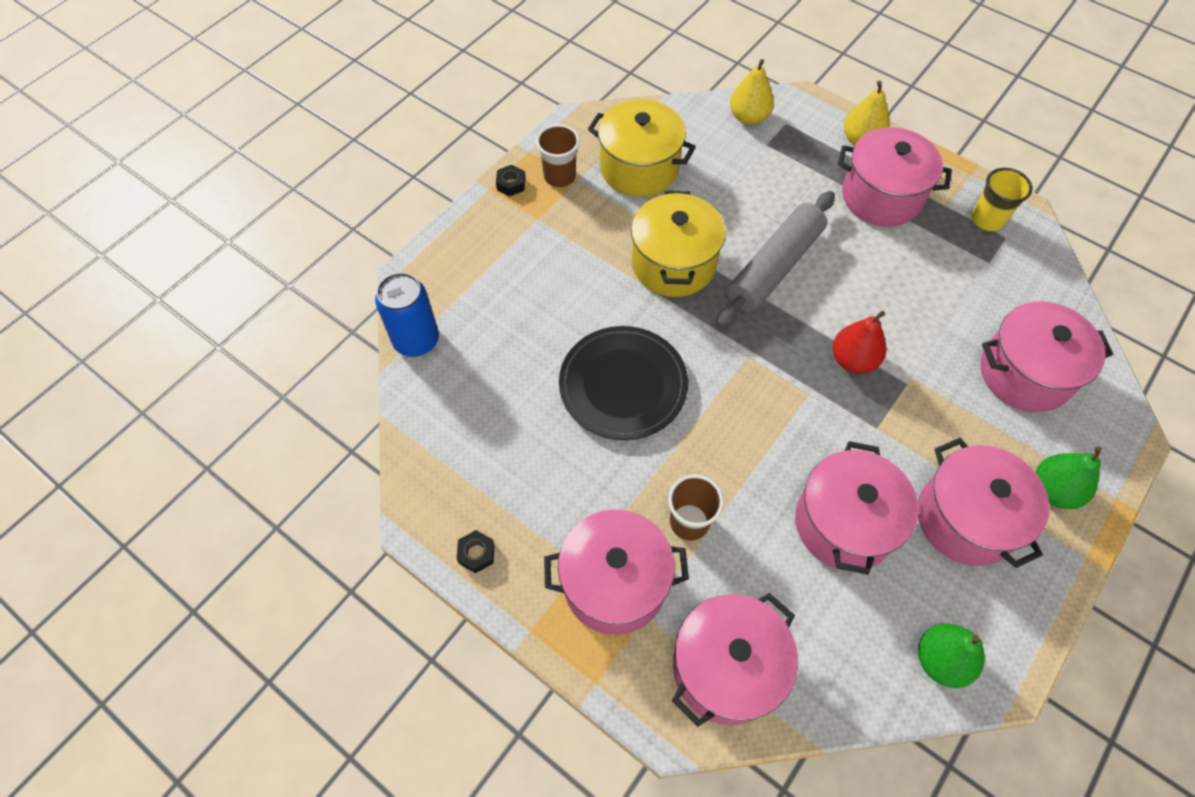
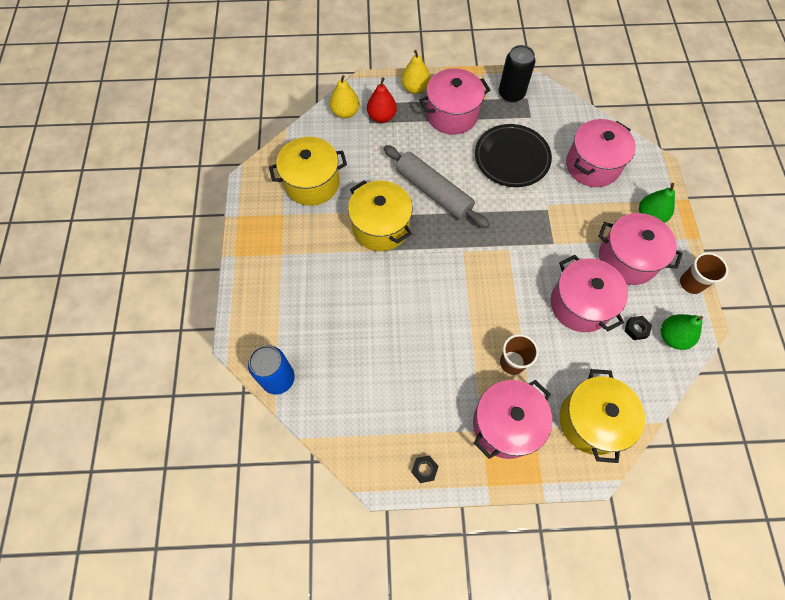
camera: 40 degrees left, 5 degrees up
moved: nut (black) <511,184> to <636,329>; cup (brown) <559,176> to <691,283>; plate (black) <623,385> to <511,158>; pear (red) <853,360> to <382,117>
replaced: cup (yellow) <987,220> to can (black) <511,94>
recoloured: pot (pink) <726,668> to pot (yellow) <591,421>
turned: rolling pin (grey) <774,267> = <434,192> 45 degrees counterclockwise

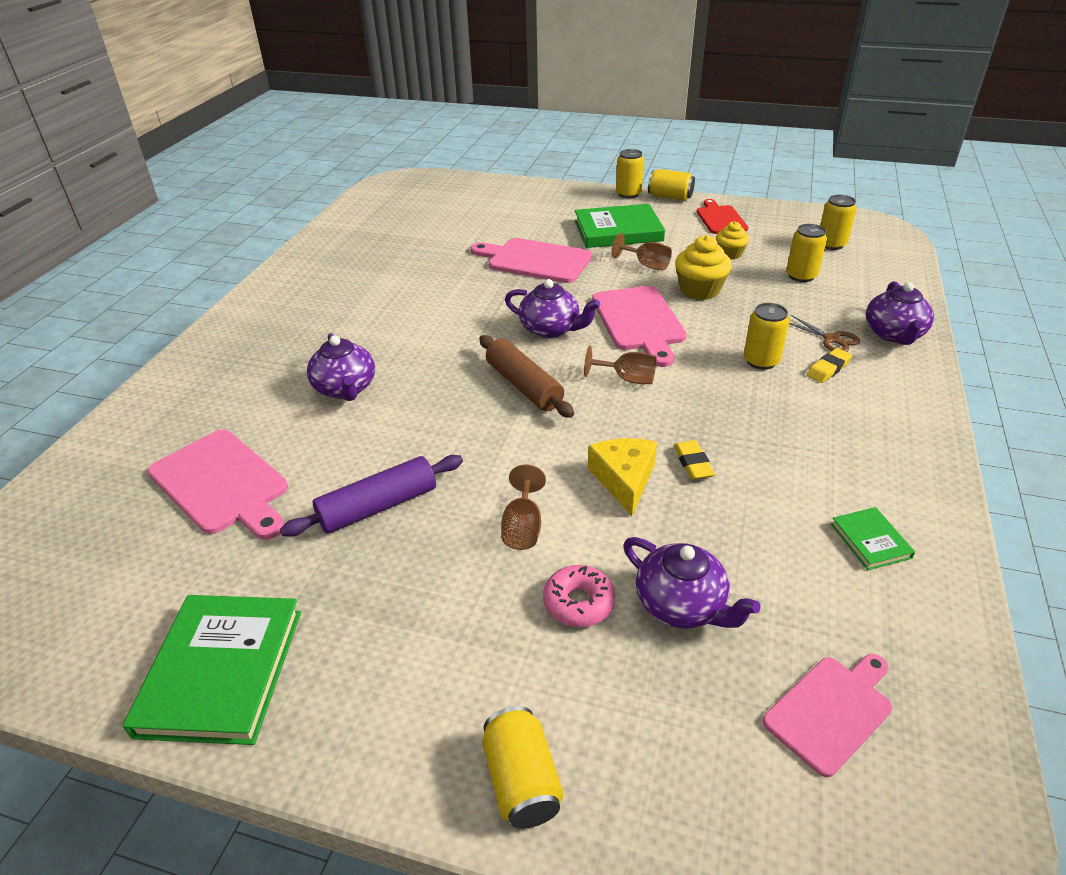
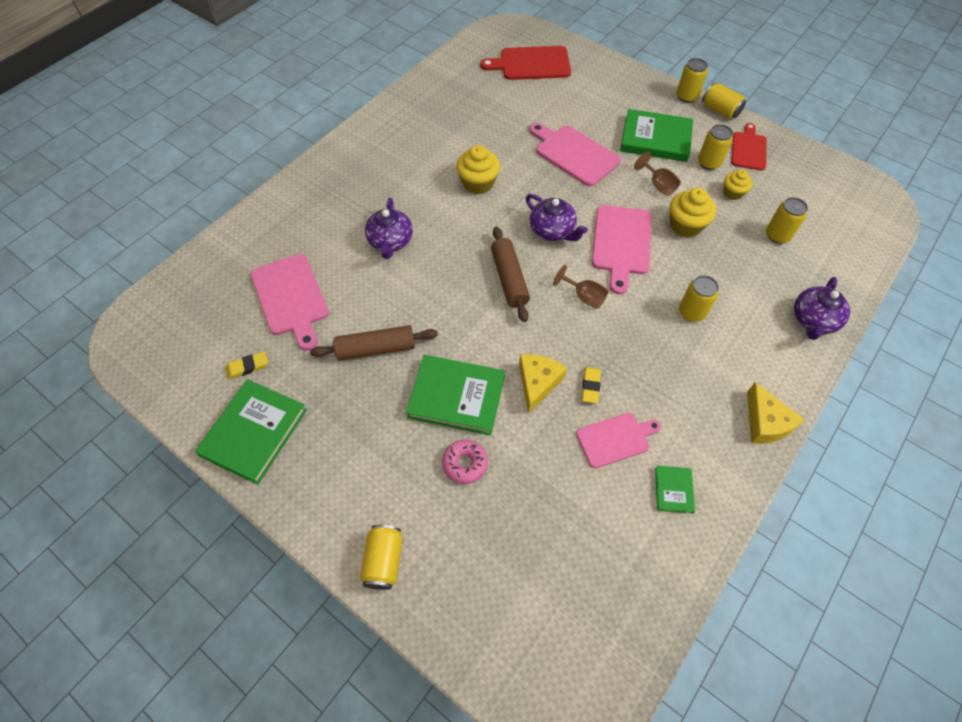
camera: 20 degrees right, 20 degrees up
removed: teapot (purple) <682,605>; scissors (brown) <831,339>
added: cupcake (yellow) <478,183>; cutting board (red) <531,64>; cheese (yellow) <765,423>
moved: cutting board (pink) <831,710> to <615,439>; eraser (yellow) <828,369> to <247,367>; can (yellow) <831,244> to <709,163>
replaced: goblet (brown) <523,527> to book (green) <456,396>
recoloured: rolling pin (purple) <378,507> to rolling pin (brown) <376,349>

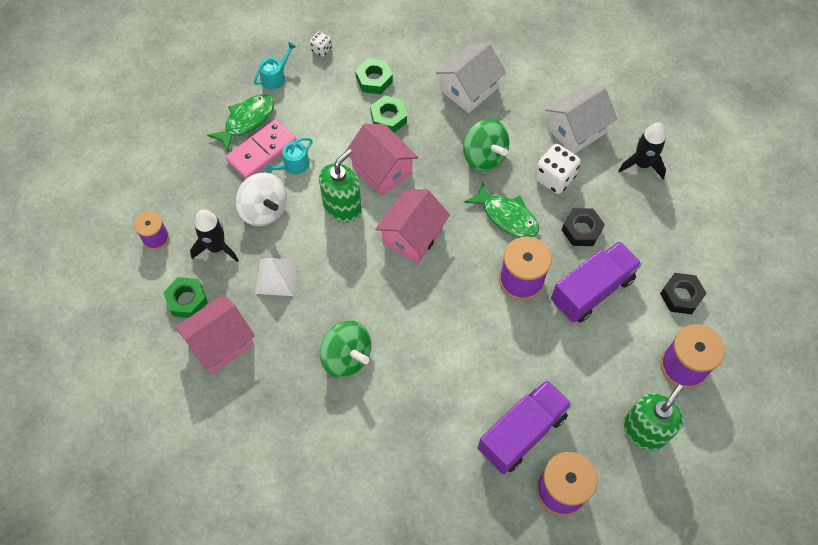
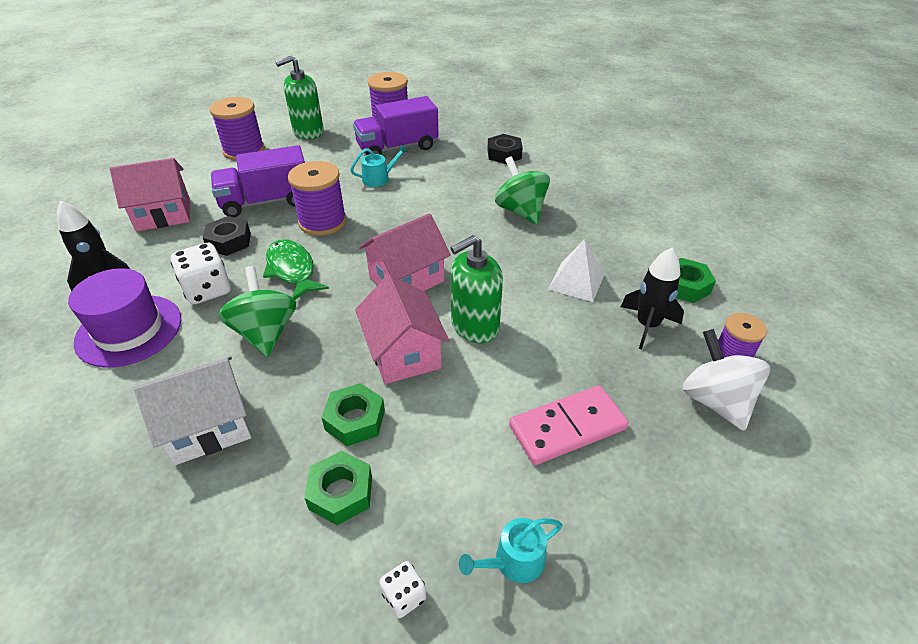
camera: 160 degrees left, 20 degrees down
removed: fish (green) <247,121>
moved: house (pink) <221,343> to <163,214>; spinning top (white) <264,210> to <715,401>; watering can (turquoise) <293,165> to <379,179>; nut (black) <681,296> to <504,154>
replaced: house (white) <576,130> to hat (purple) <129,330>

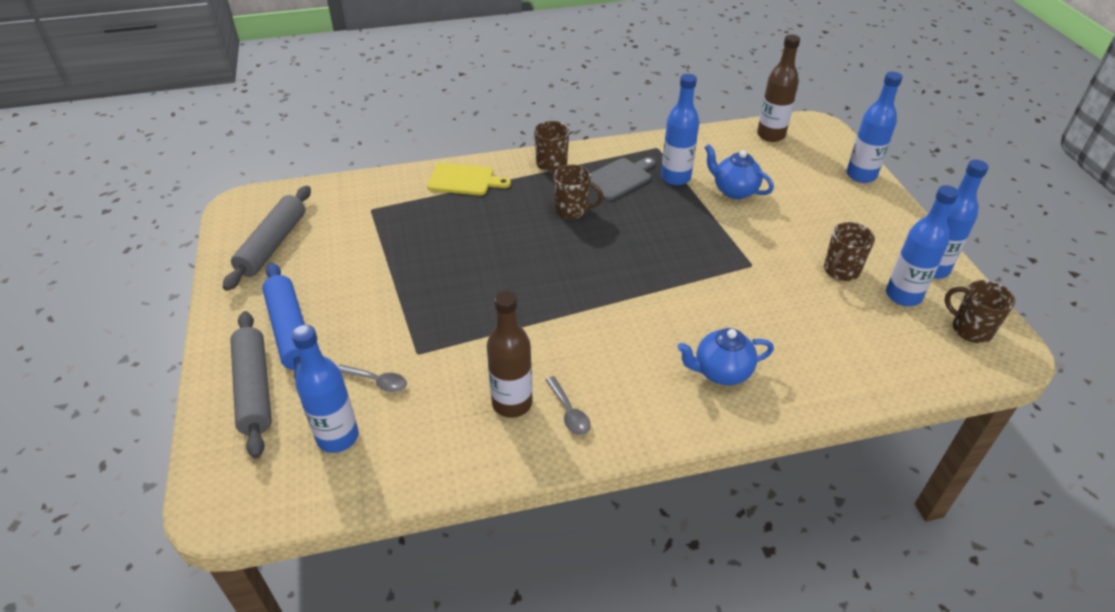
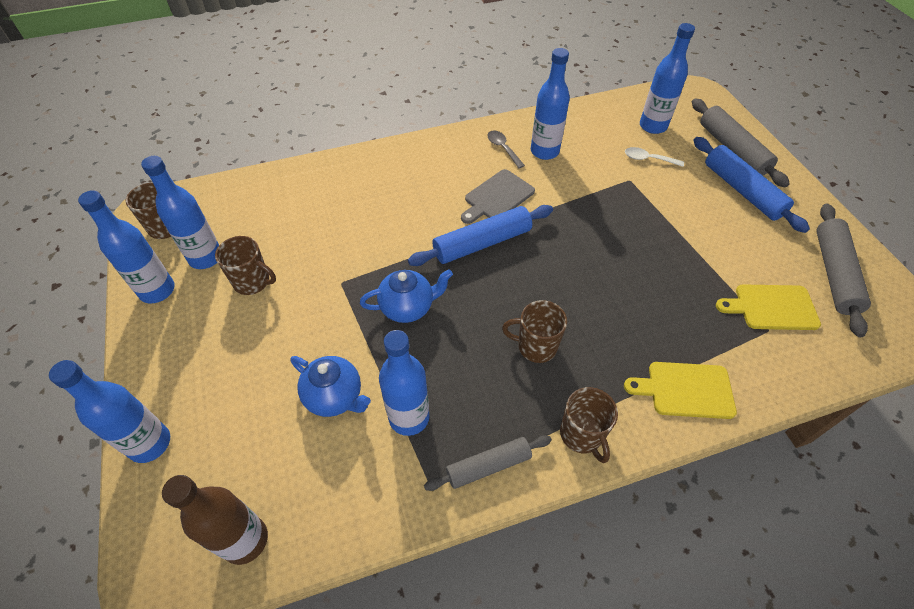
camera: 175 degrees right, 10 degrees up
added: rolling pin (blue) <482,243>; rolling pin (grey) <488,466>; cutting board (yellow) <772,307>
moved: cutting board (grey) <619,178> to <497,197>; teapot (blue) <721,372> to <408,307>
recoloured: spoon (grey) <376,381> to spoon (white) <648,159>; bottle (brown) <512,403> to bottle (blue) <544,151>
turned: mug (brown) <840,271> = <252,282> 75 degrees clockwise

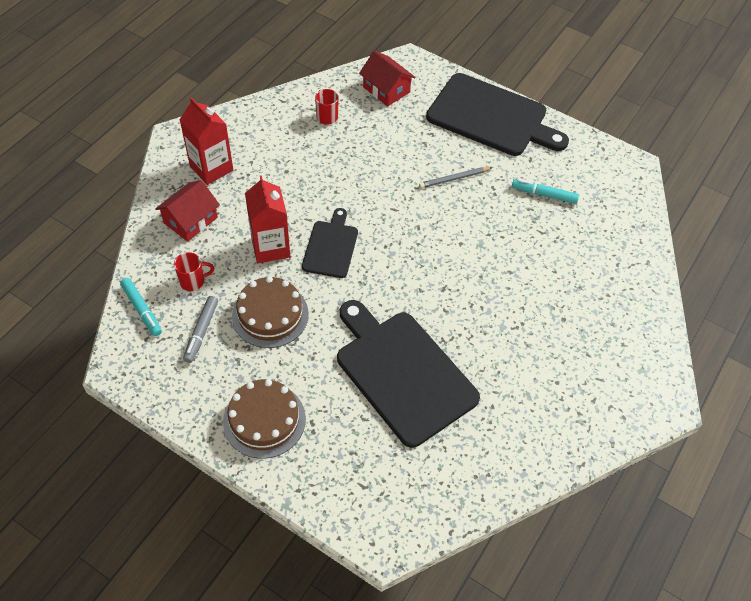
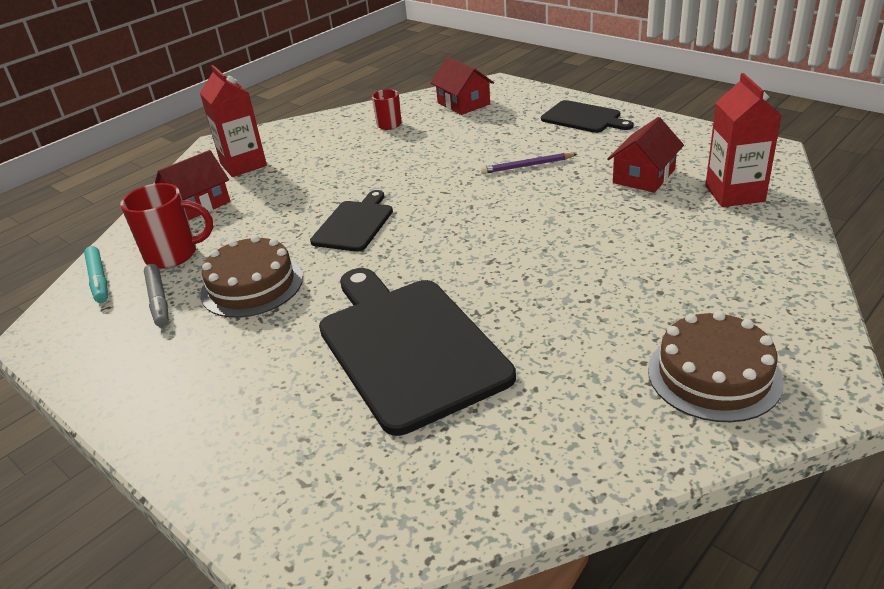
camera: 15 degrees right, 20 degrees down
moved: cake (brown) <264,420> to <714,375>; carton (red) <270,247> to <734,193>
replaced: marker (turquoise) <544,195> to house (red) <643,176>
recoloured: pencil (grey) <454,179> to pencil (purple) <527,166>
turned: marker (grey) <201,331> = <158,300> 45 degrees counterclockwise
resized: mug (red) <193,281> = <173,255> x1.65; cutting board (black) <491,117> = <583,118> x0.54

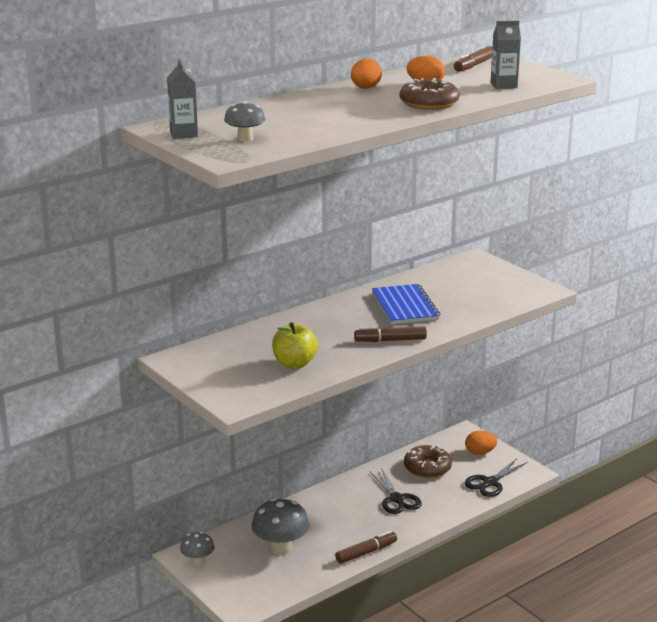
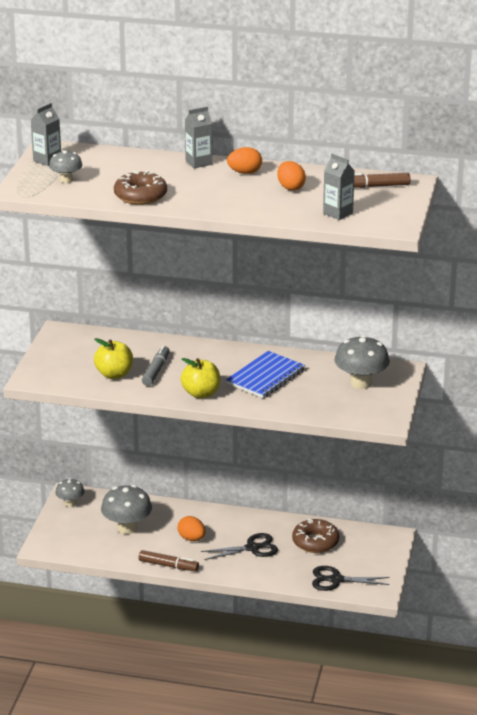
camera: 50 degrees right, 5 degrees up
added: marker (grey) <156,370>; carton (grey) <198,162>; mushroom (grey) <361,383>
moved: donut (brown) <429,103> to <140,195>; egg (orange) <480,452> to <191,538>
replaced: marker (brown) <390,340> to apple (yellow) <201,393>
turned: scissors (black) <397,499> = <253,548> 135 degrees counterclockwise

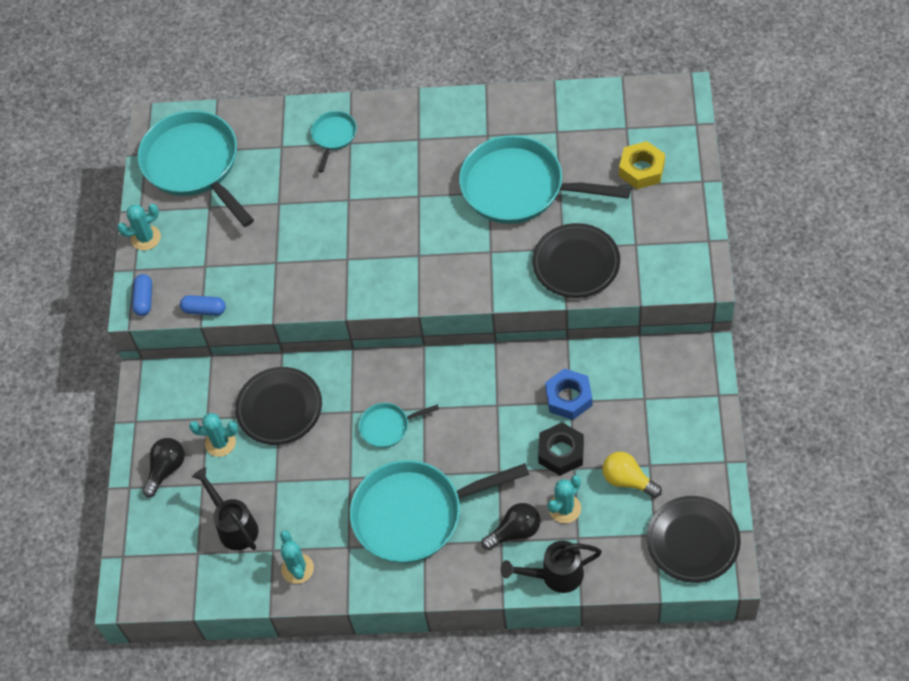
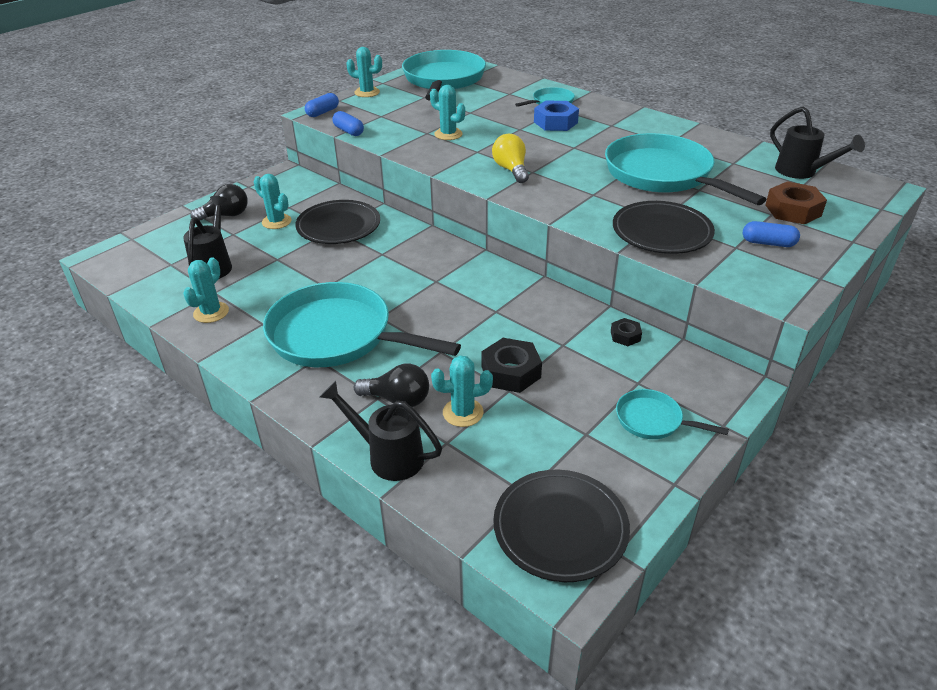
camera: 35 degrees right, 20 degrees down
added: cactus (turquoise) <448,134>; nut (black) <625,336>; capsule (blue) <768,243>; watering can (black) <802,172>
moved: pan (turquoise) <388,427> to <653,420>; nut (blue) <568,398> to <555,122>; light bulb (yellow) <627,480> to <511,170>
recoloured: nut (yellow) <641,170> to nut (brown) <793,210>

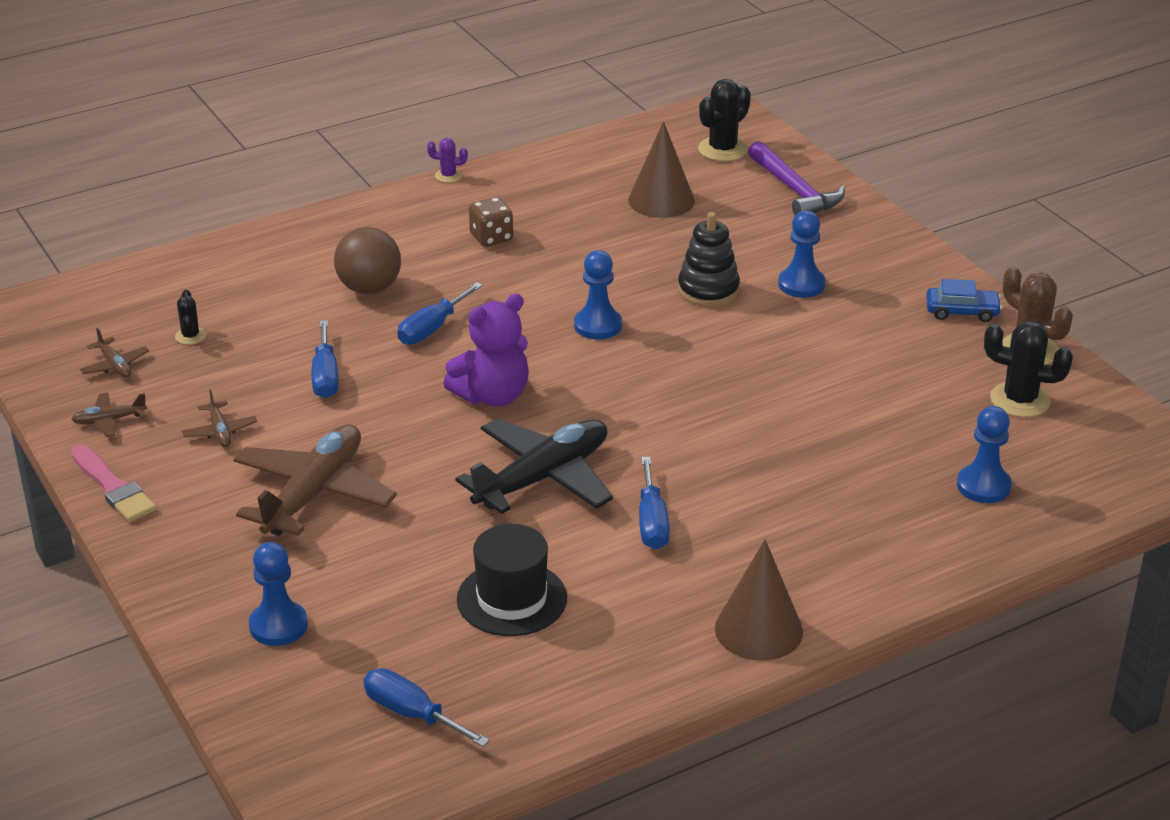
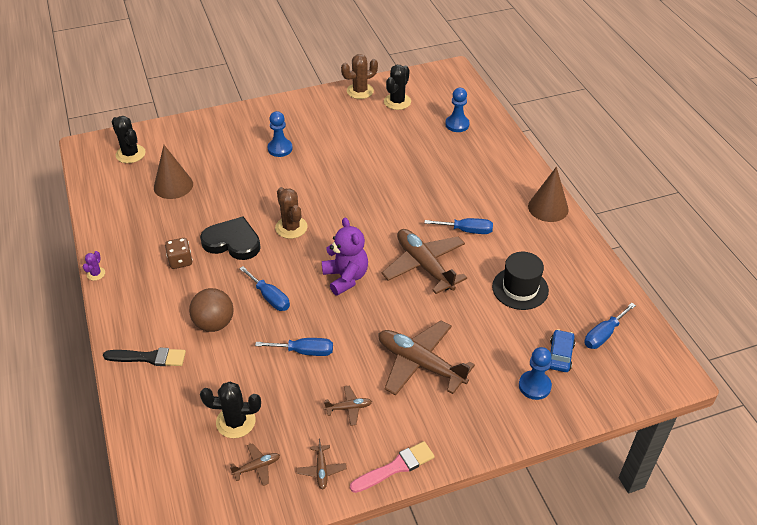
camera: 80 degrees left, 10 degrees up
removed: stacking toy (black) <708,290>; hammer (purple) <795,190>
added: brush (black) <149,358>; heart (black) <232,242>
moved: car (blue) <962,311> to <560,355>
replaced: pawn (blue) <598,325> to cactus (brown) <291,227>
recoloured: plane (black) <543,478> to plane (brown) <424,266>
resized: cactus (black) <190,336> = <236,421> x1.85

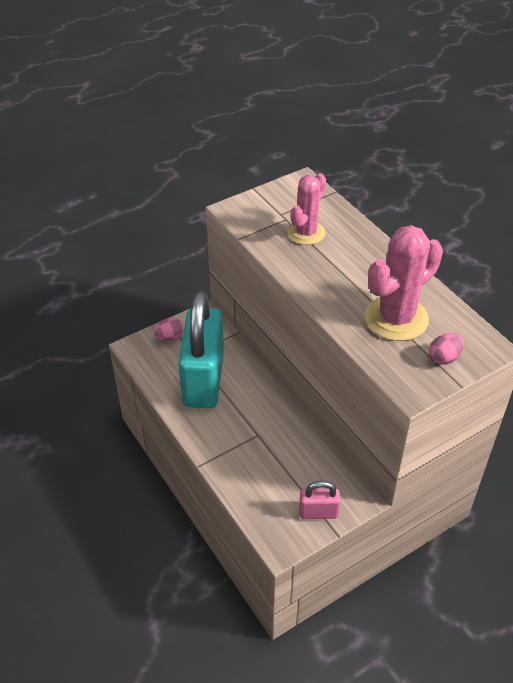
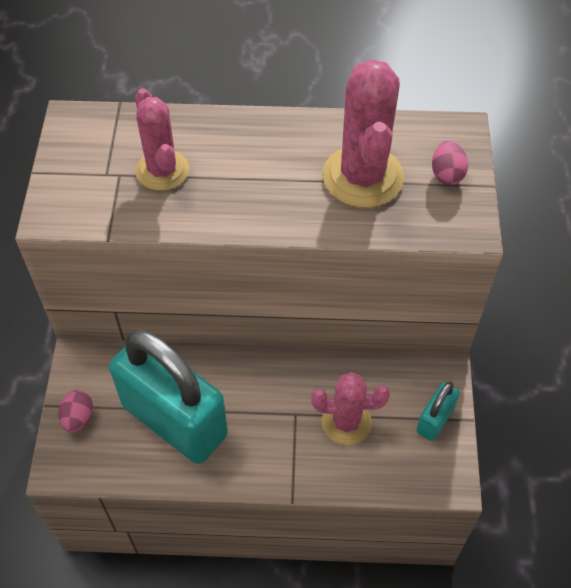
camera: 55 degrees left, 10 degrees up
added: cactus (pink) <346,422>
recoloured: padlock (pink) <318,512> to padlock (turquoise) <435,420>

